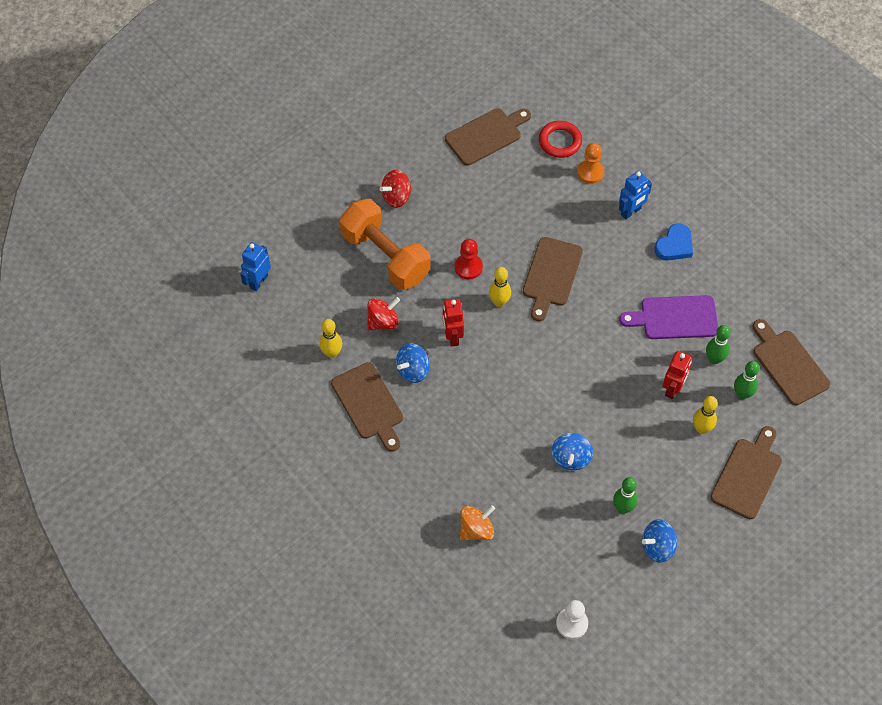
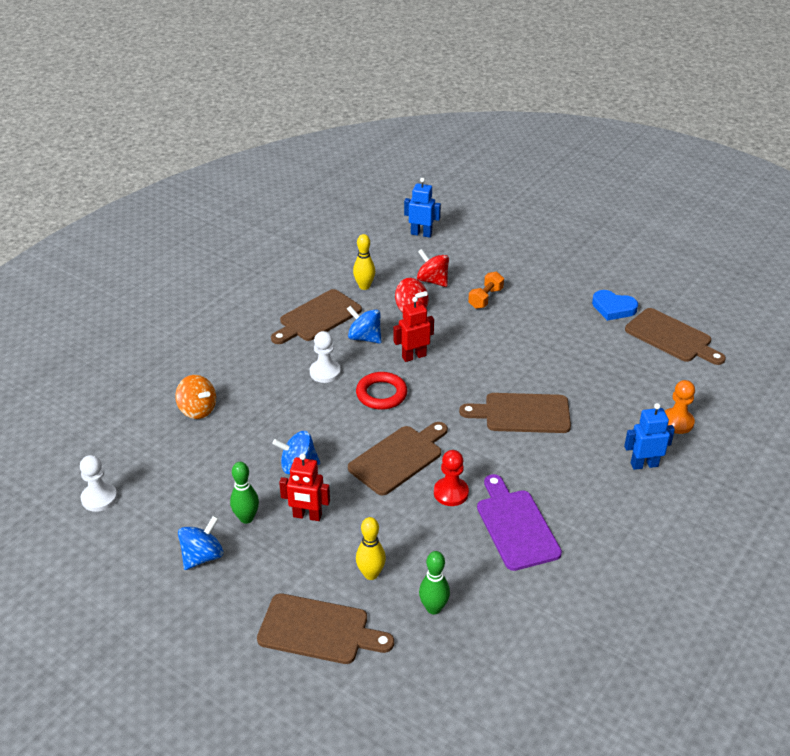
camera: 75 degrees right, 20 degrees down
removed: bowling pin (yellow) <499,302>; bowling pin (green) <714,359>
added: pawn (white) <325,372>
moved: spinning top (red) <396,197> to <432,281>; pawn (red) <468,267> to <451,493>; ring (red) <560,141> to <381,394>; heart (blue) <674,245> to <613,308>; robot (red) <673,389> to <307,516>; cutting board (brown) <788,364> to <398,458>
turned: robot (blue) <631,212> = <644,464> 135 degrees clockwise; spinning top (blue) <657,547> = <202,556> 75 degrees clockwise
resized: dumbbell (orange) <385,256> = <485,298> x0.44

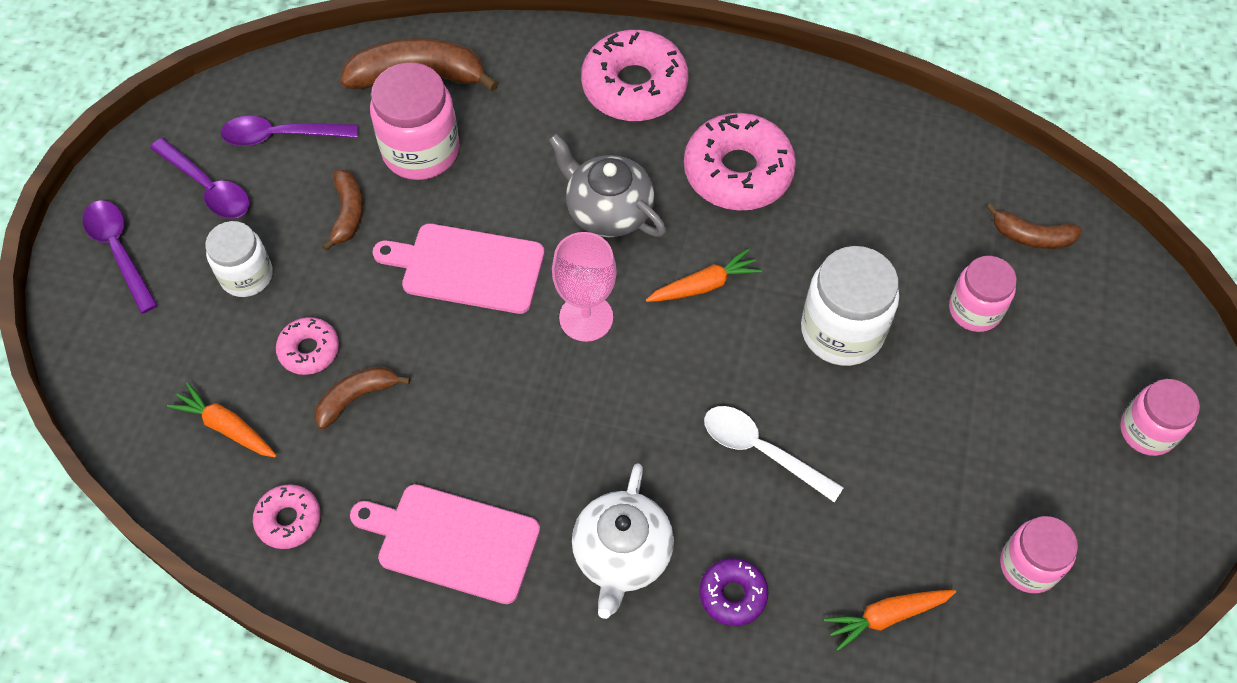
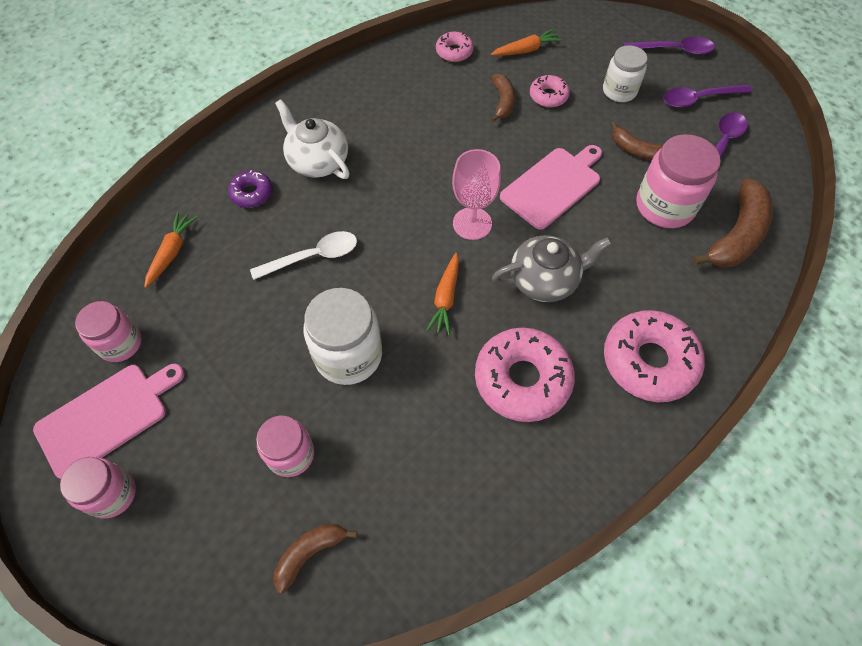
camera: 125 degrees right, 0 degrees up
moved: cutting board (pink) <452,542> to <106,417>

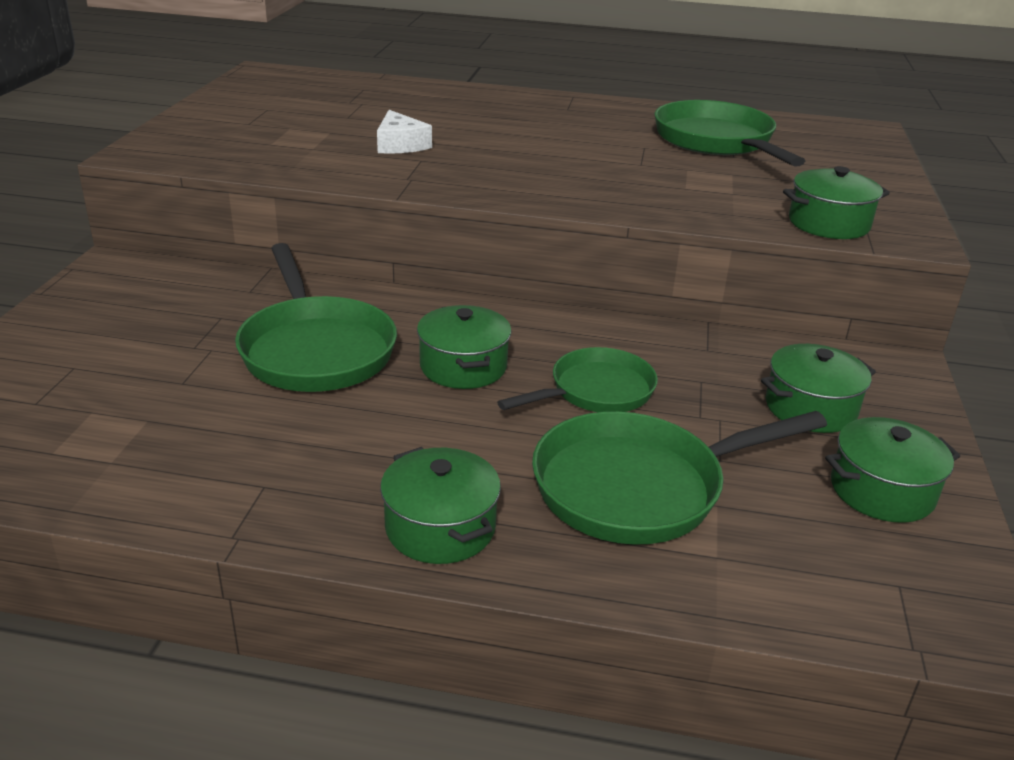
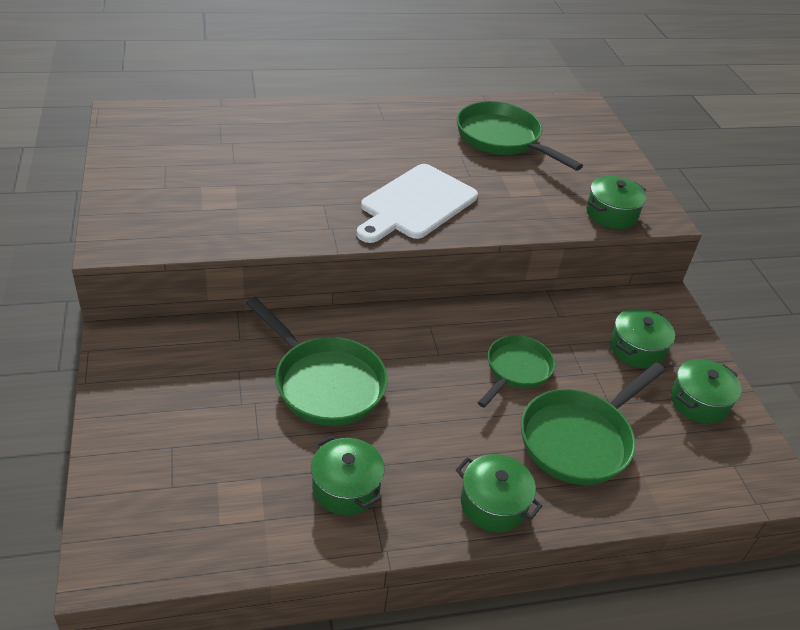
camera: 25 degrees left, 10 degrees up
removed: cheese (white) <400,144>
added: cutting board (white) <415,204>
moved: pot (green) <463,366> to <346,487>

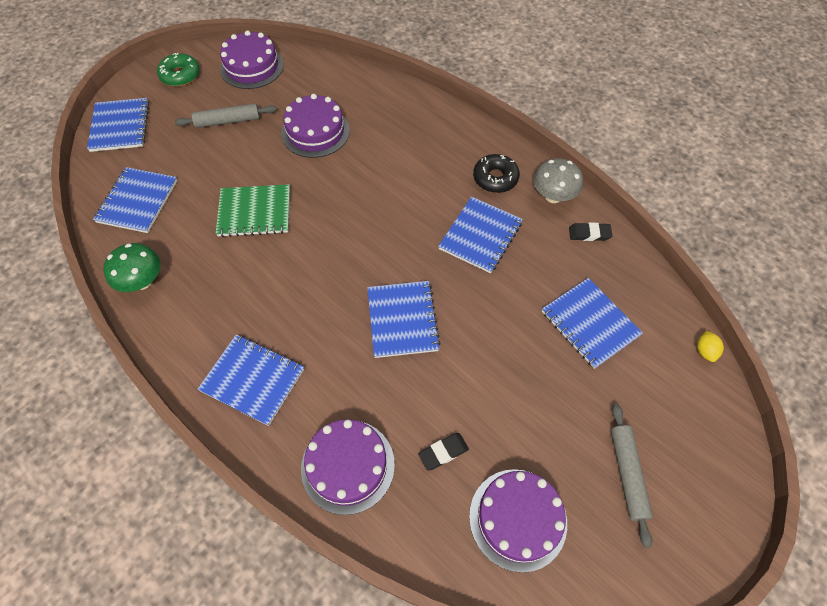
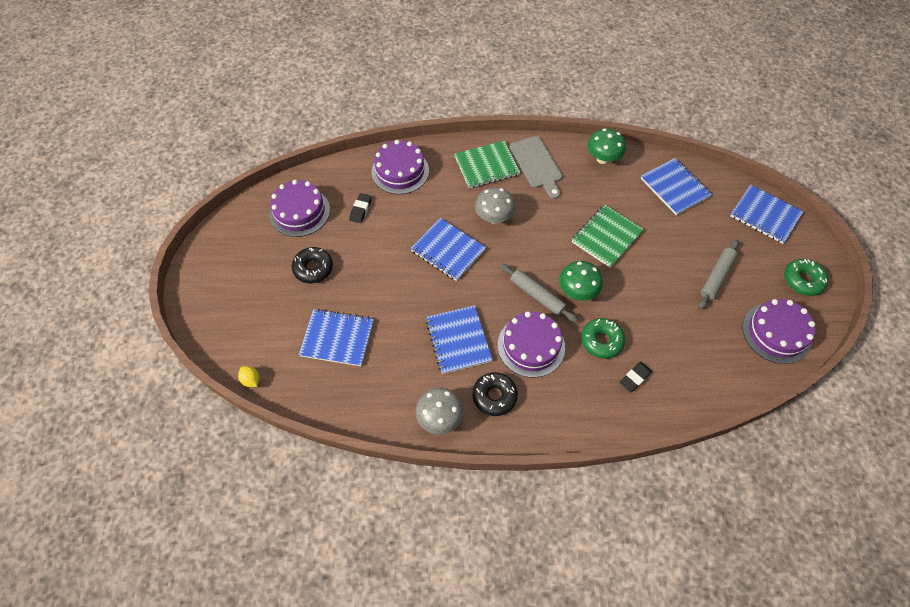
camera: 135 degrees right, 0 degrees up
added: donut (black) <313,268>; mushroom (grey) <494,217>; cutting board (grey) <537,164>; mushroom (green) <577,291>; donut (green) <601,341>
moved: cake (purple) <315,132> to <531,346>; eraser (black) <589,234> to <635,378>; rolling pin (grey) <627,474> to <537,296>
recoloured: notebook (blue) <253,380> to notebook (green) <486,166>

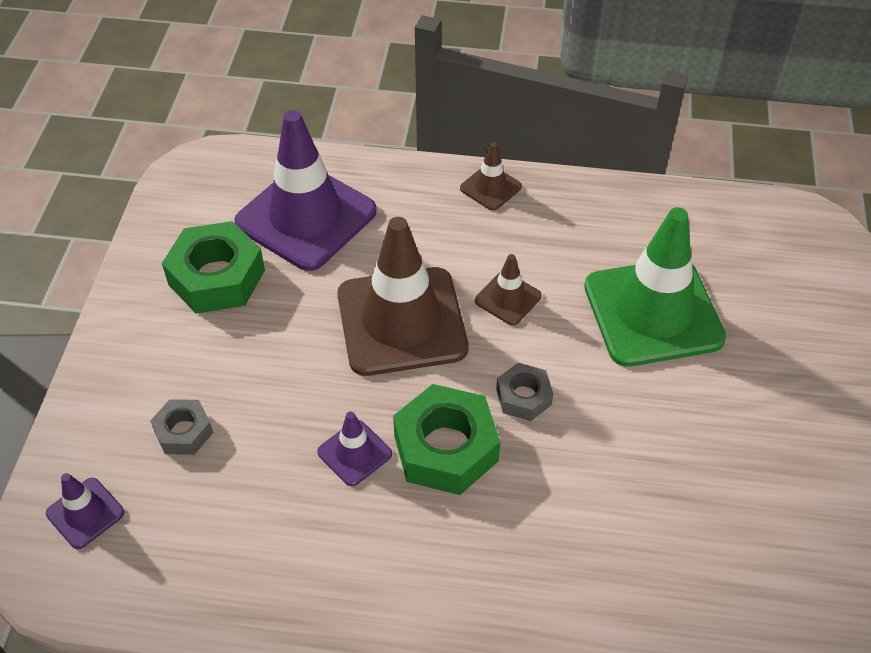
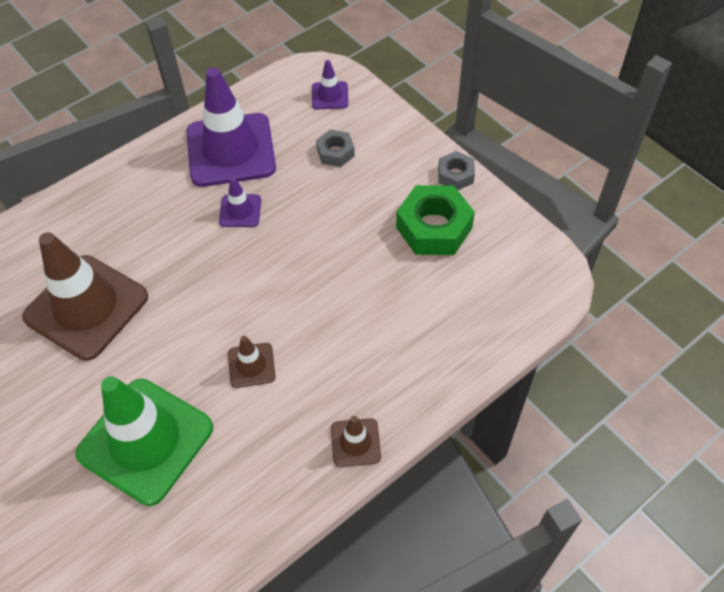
camera: 135 degrees right, 5 degrees up
removed: nut (green) <445,448>
moved: traffic cone (purple) <306,217> to <231,150>; traffic cone (brown) <401,321> to <86,307>; nut (grey) <523,397> to <455,175>

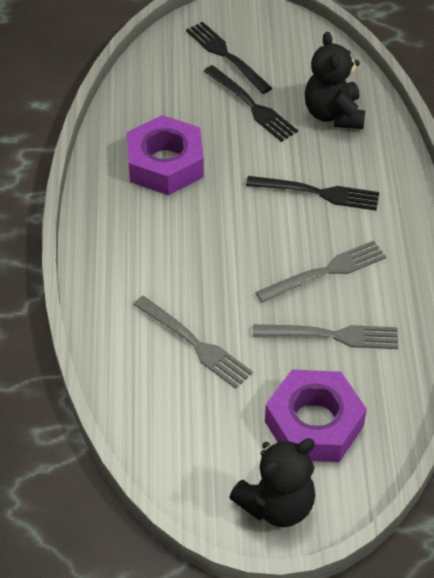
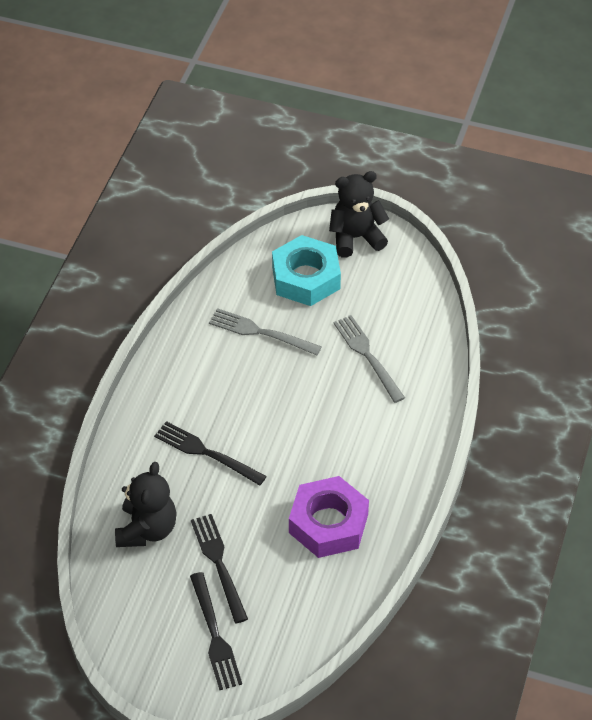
camera: 160 degrees left, 0 degrees up
removed: fork (grey) <326,271>
recoloured: nut (purple) <314,423> to nut (turquoise) <306,278>

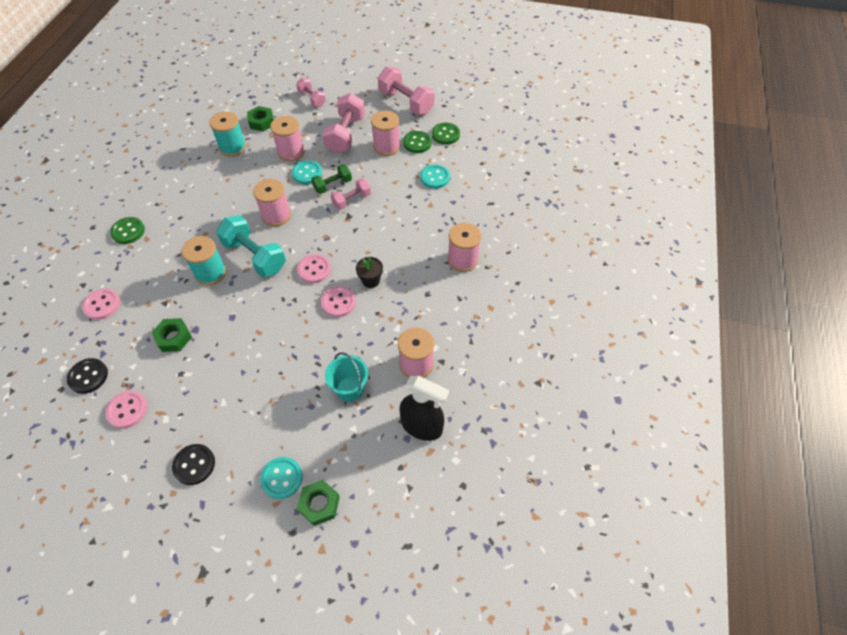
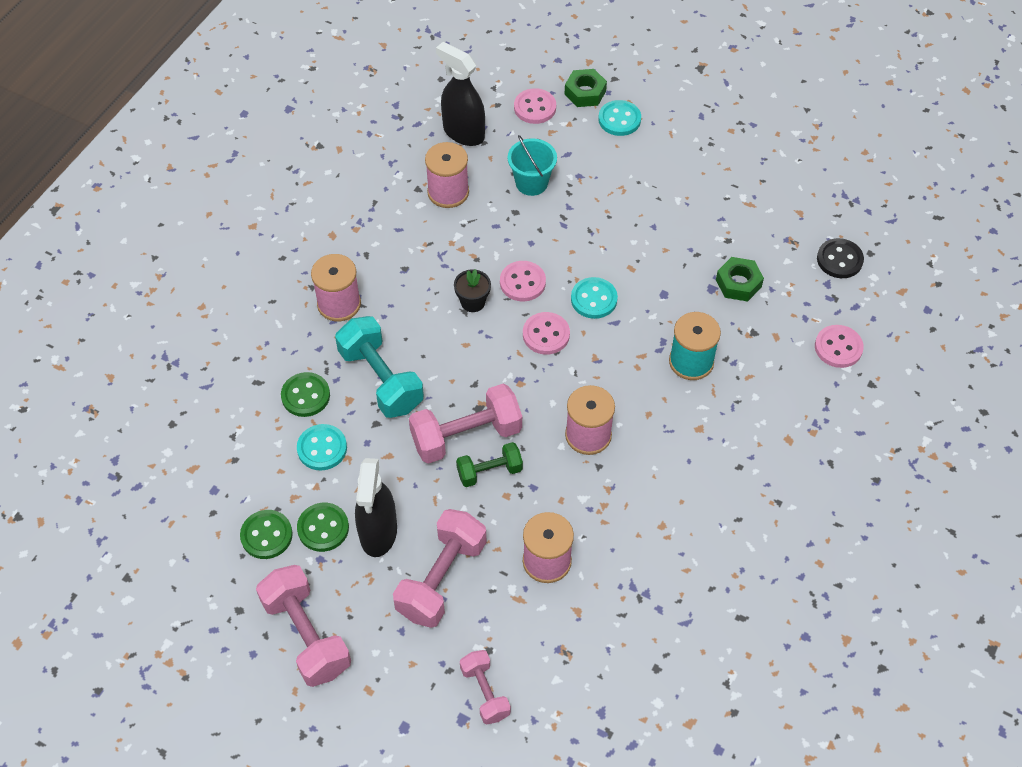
camera: 165 degrees left, 0 degrees up
removed: button (black) <194,465>; spool (turquoise) <233,147>; nut (green) <261,122>
moved: button (pink) <127,410> to <535,107>; button (green) <128,231> to <305,396>; dumbbell (turquoise) <255,256> to <381,379>; button (turquoise) <307,173> to <594,299>
replaced: spool (pink) <386,147> to spray bottle (black) <378,533>
resized: dumbbell (pink) <351,200> = <466,436> x1.72

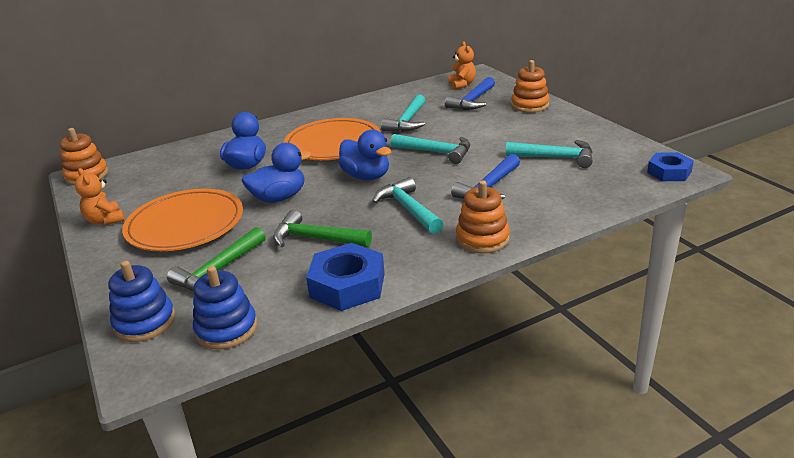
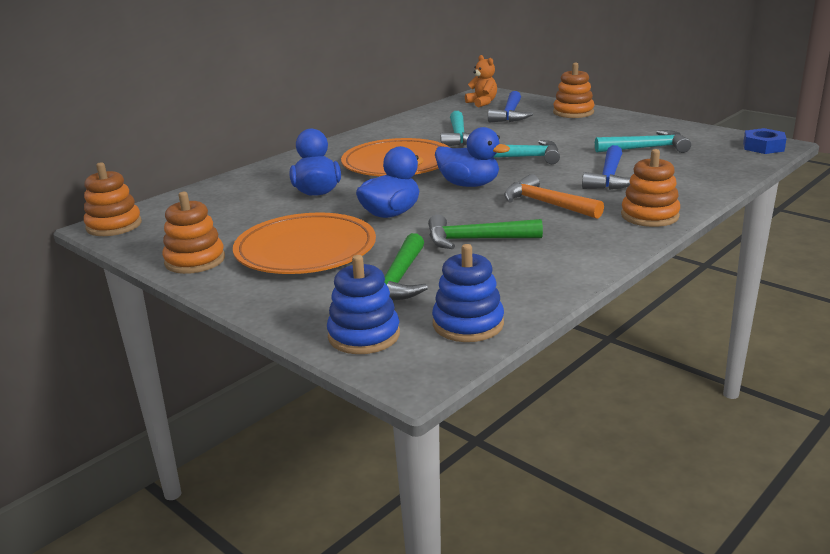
camera: 20 degrees left, 5 degrees down
removed: nut (blue) <347,285>
replaced: teddy bear (orange) <105,220> to stacking toy (orange) <195,260>
recoloured: hammer (turquoise) <408,209> to hammer (orange) <546,204>

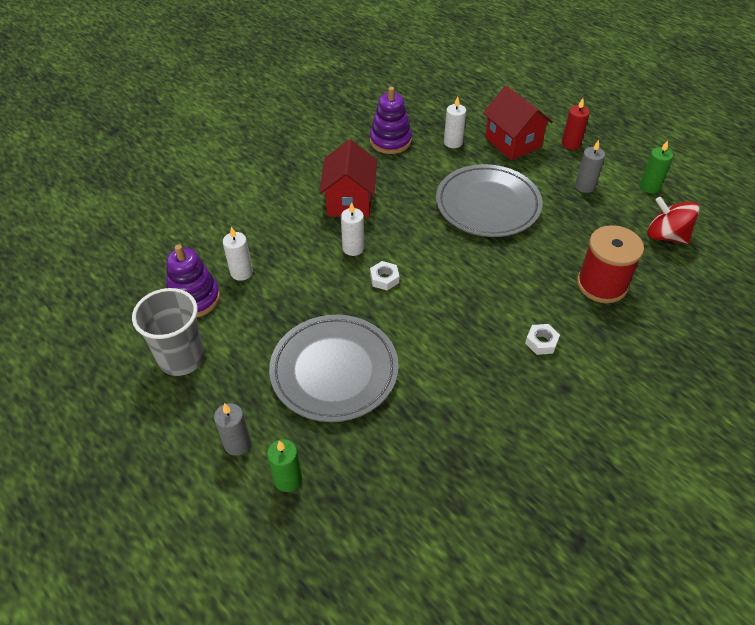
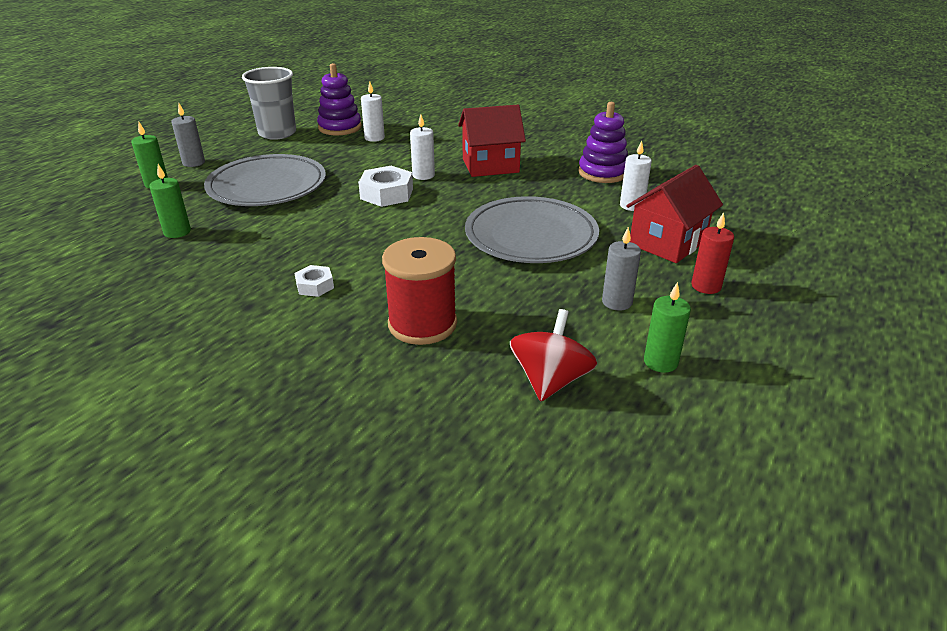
camera: 75 degrees right, 15 degrees down
added: candle (green) <177,232>
resized: nut (white) <384,279> = <386,194> x1.73

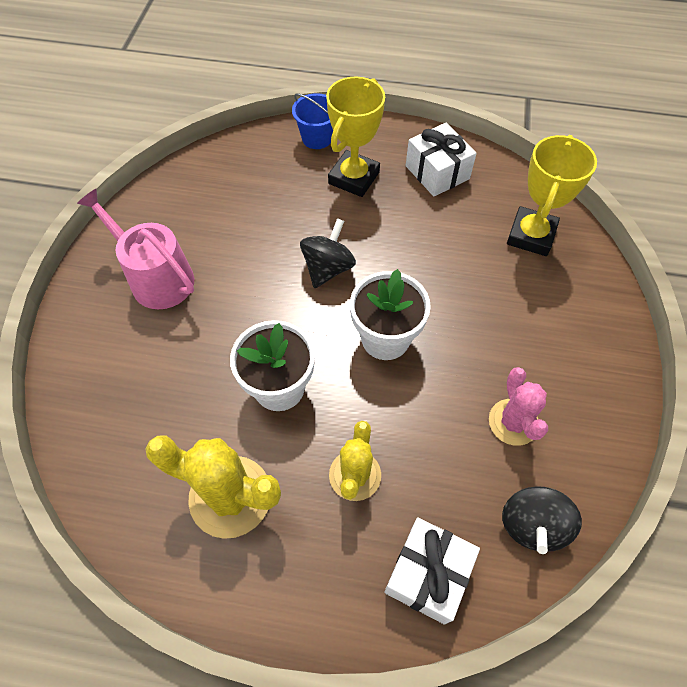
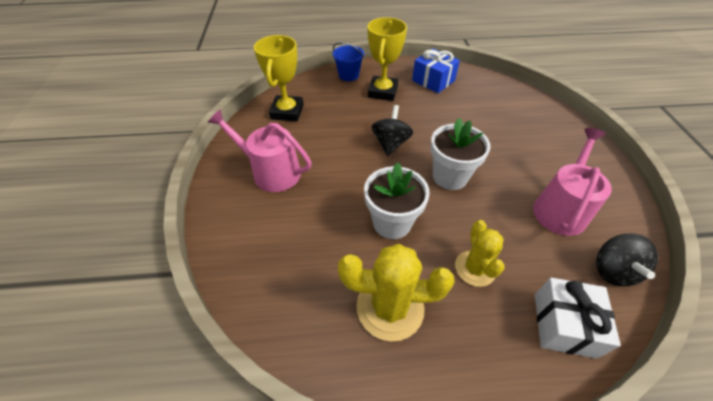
camera: 15 degrees left, 10 degrees down
moved: trophy (yellow) <531,235> to <287,112>
replaced: cactus (pink) <513,422> to watering can (pink) <560,208>
recoloured: gift (white) <437,172> to gift (blue) <433,81>

